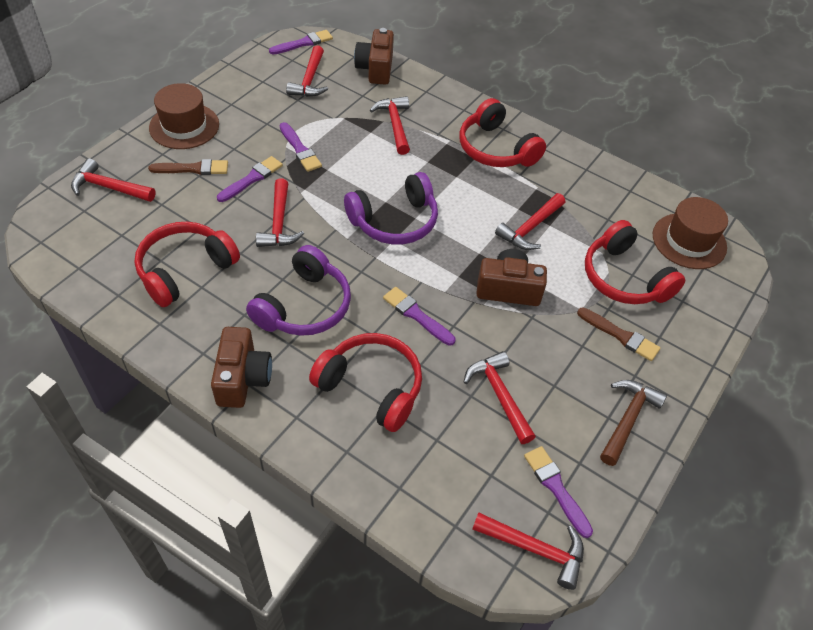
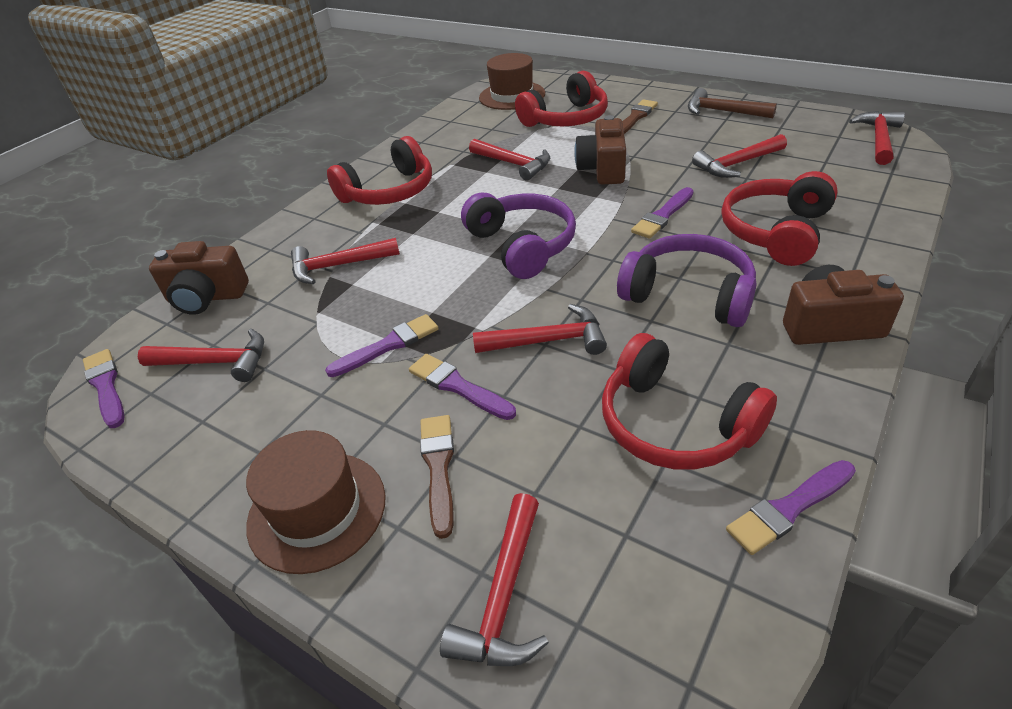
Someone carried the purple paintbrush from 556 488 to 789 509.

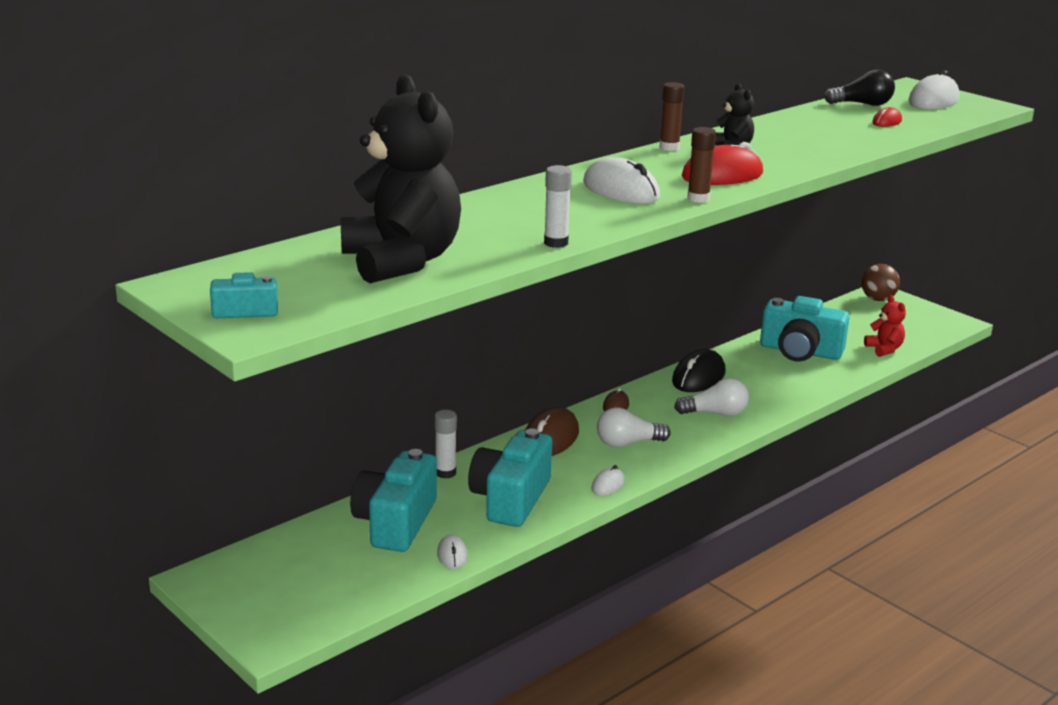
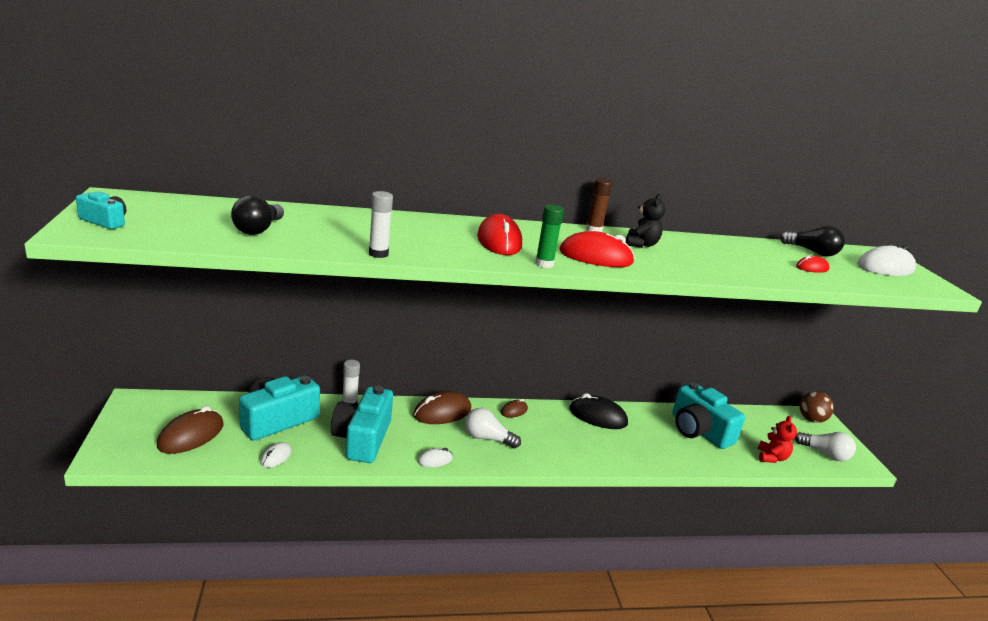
Someone swapped the jet-black teddy at 401 261 for the jet-black light bulb at 258 229.
Someone repainted the russet glue at 698 198, which became the emerald glue at 544 264.
Someone repainted the white computer mouse at 621 190, which became the crimson computer mouse at 499 241.
Someone rotated the jet-black computer mouse at 698 377 by 45 degrees clockwise.
Someone carried the white light bulb from 715 414 to 825 454.
Someone rotated the turquoise compact camera at 511 499 by 45 degrees counterclockwise.
Someone put down the russet computer mouse at 191 435.

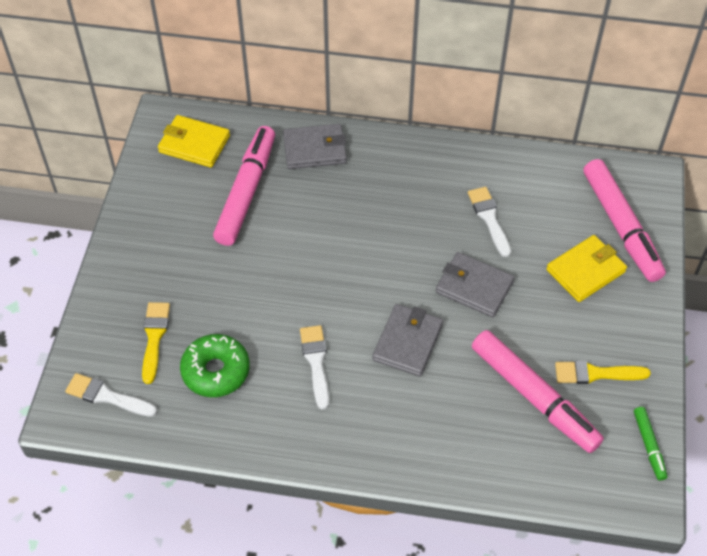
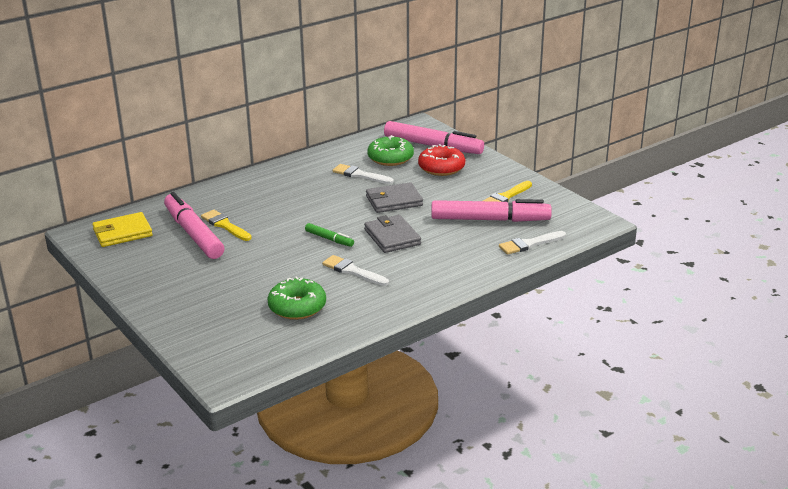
Someone took away the ash-grey card wallet at 315 149.
Someone swapped the golden card wallet at 585 271 for the crimson donut at 441 168.
Someone carried the golden paintbrush from 154 337 to 225 225.
Someone carried the white paintbrush from 107 396 to 529 244.
Someone carried the emerald marker pen from 649 445 to 329 239.
Someone put down the emerald donut at 390 158.

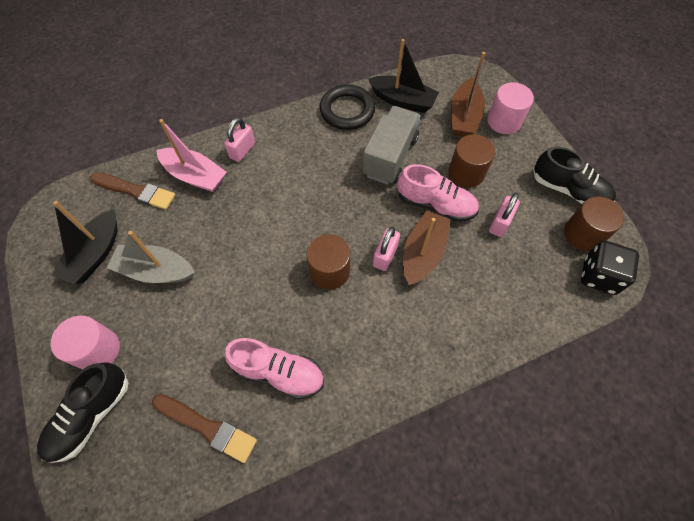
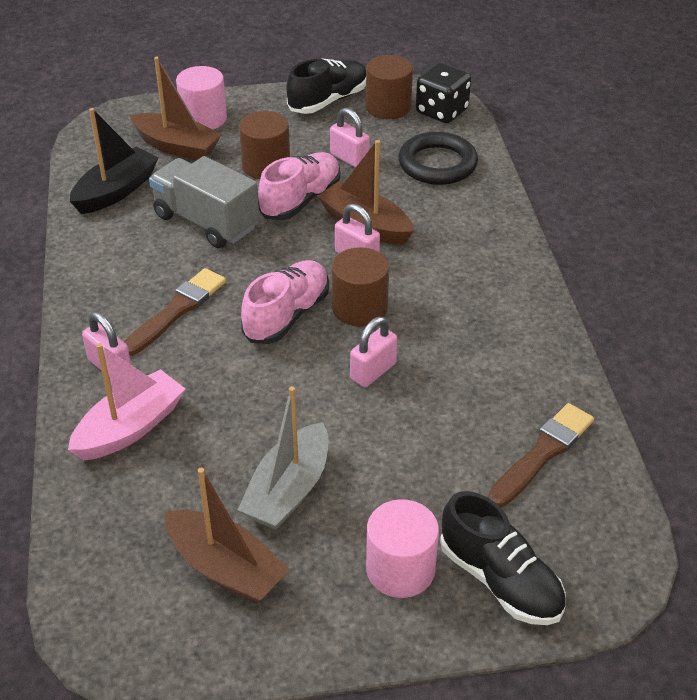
Someone carried the jet-black ring from 347 110 to 437 164.
Someone carried the russet paintbrush from 136 191 to 177 310.
Someone repainted the jet-black boat at 95 254, which became the russet boat at 226 568.
Someone carried the rose-pink sneaker from 278 372 to 287 315.
Someone put down the rose-pink padlock at 373 371.

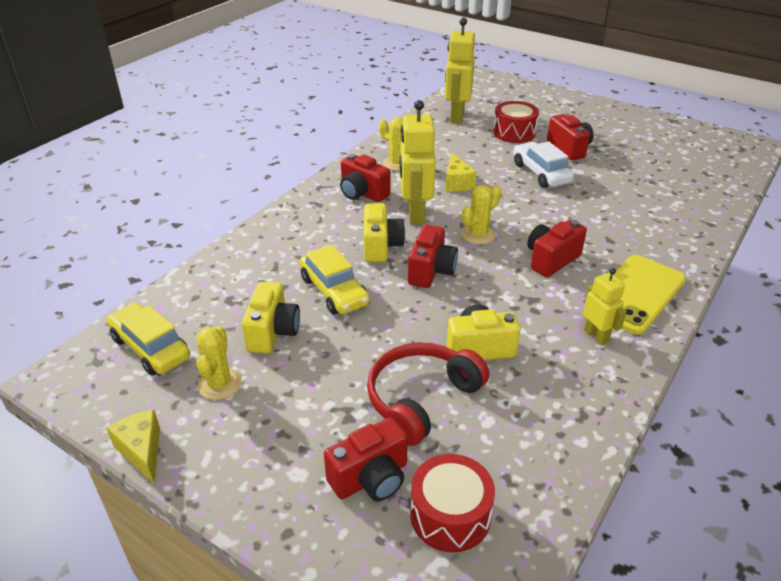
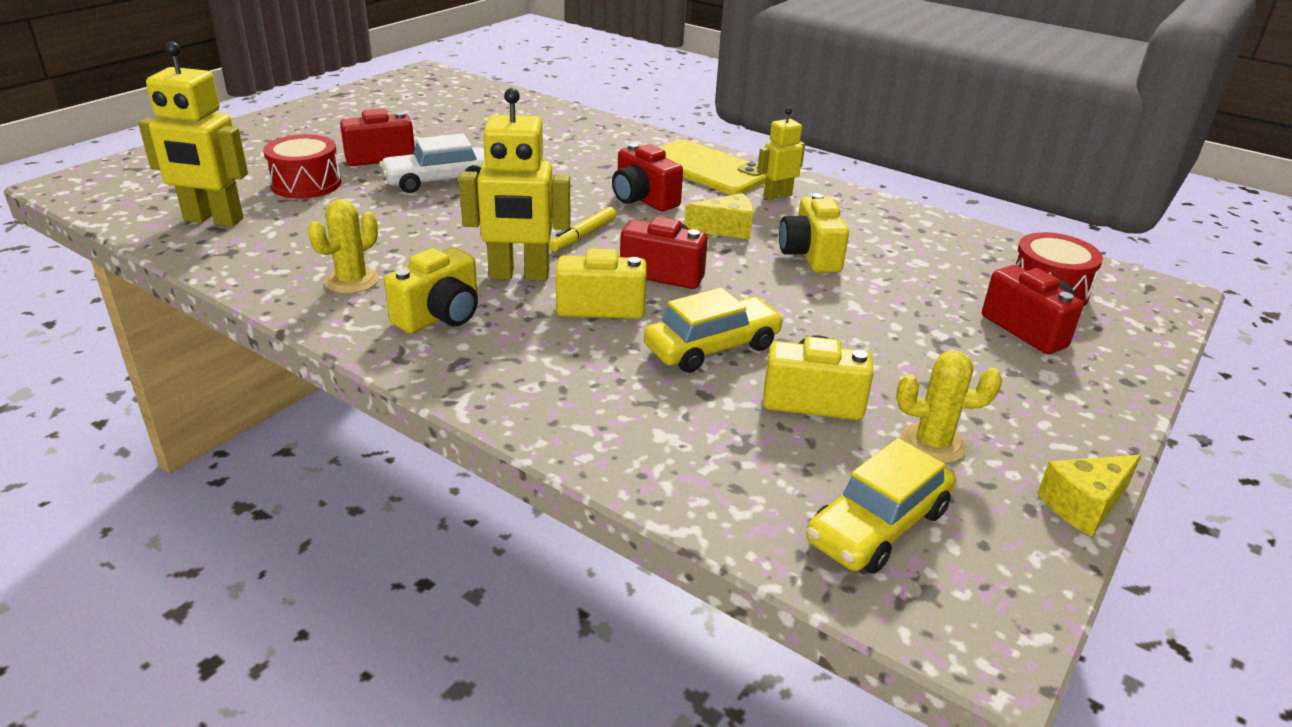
Someone carried the golden cheese wedge from 457 183 to 726 229.
Someone repainted the crimson compact camera at 362 193, which became the golden compact camera at 440 316.
Someone swapped the golden saguaro cactus at 478 235 for the golden marker pen at 583 235.
Someone took away the crimson over-ear headphones at 421 399.

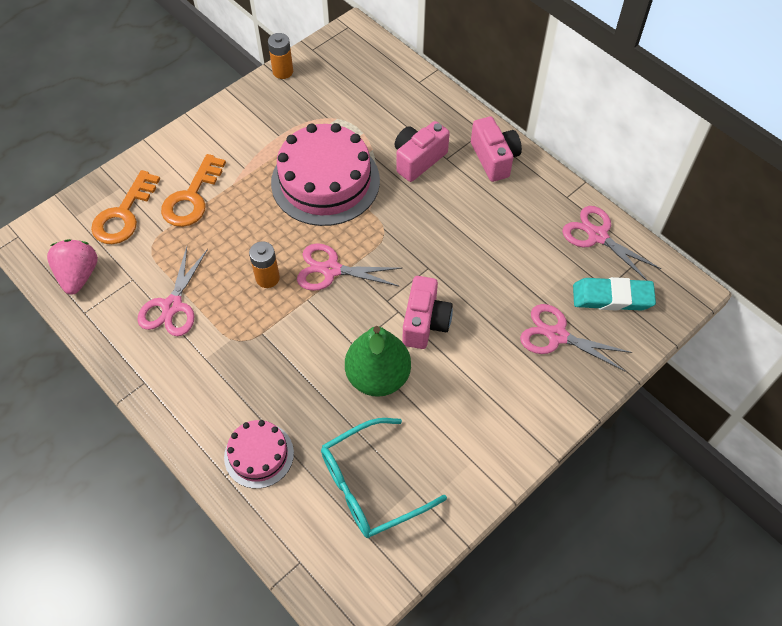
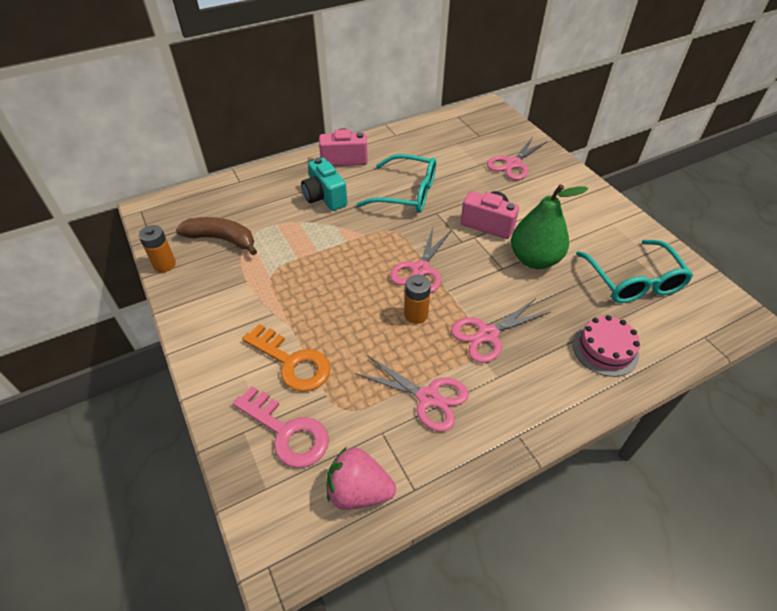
Someone repainted the rose-pink compact camera at 418 160, which became the turquoise compact camera at 324 197.
Someone took away the rose-pink layer cake at 325 181.
Someone repainted the orange-coloured key at 123 215, which became the rose-pink key at 287 432.
Someone carried the rose-pink scissors from 597 236 to 488 334.
Someone took away the turquoise pencil eraser at 612 297.
Someone put down the turquoise glasses at 407 193.
Someone put down the russet toy banana at 222 239.

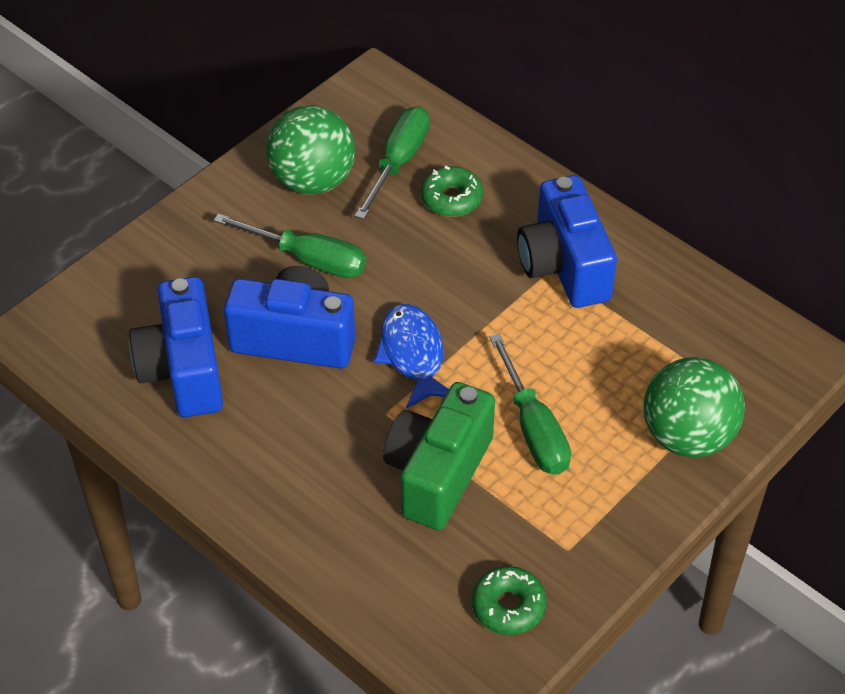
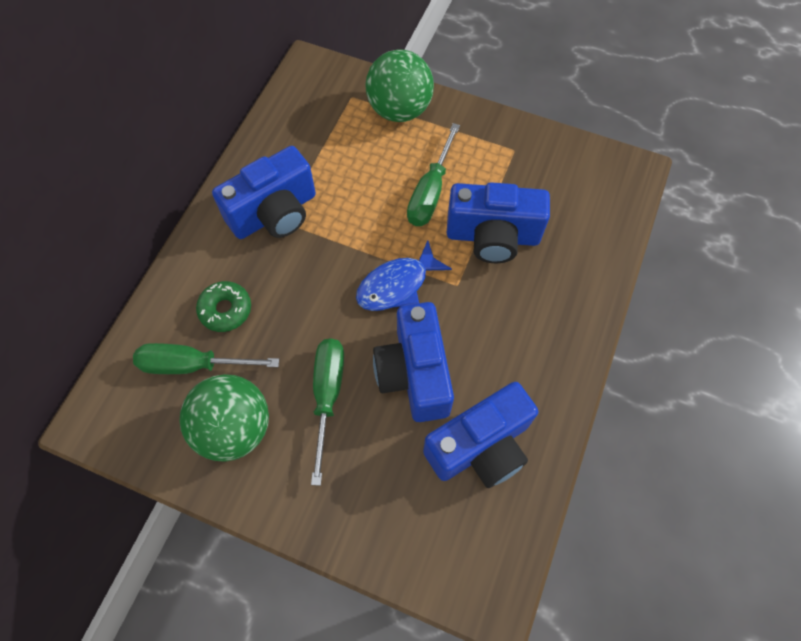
Someone rotated the emerald hand screwdriver at 534 428 by 150 degrees clockwise.
Someone repainted the emerald compact camera at 438 473, which became the blue compact camera at 492 236.
Someone took away the emerald donut at 508 606.

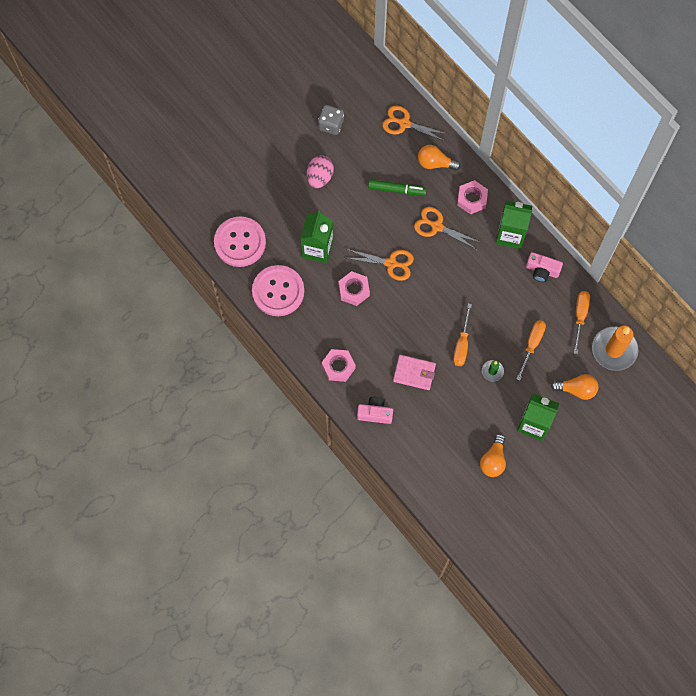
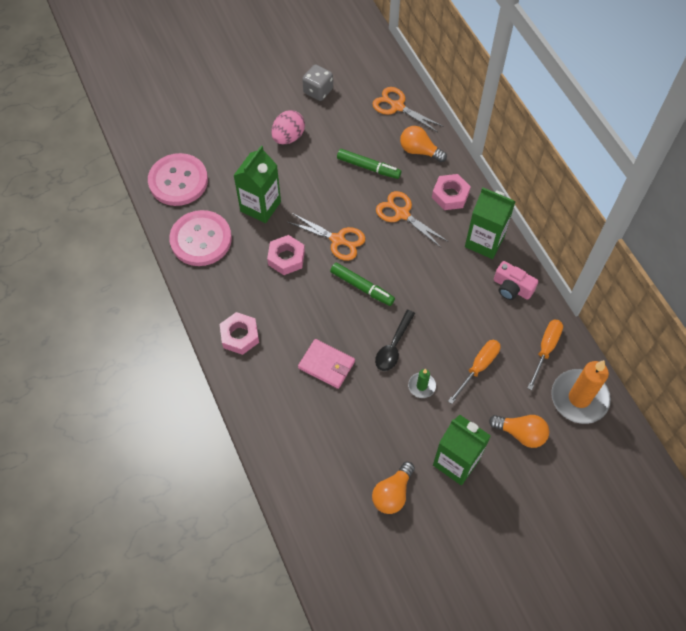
Someone swapped the orange-coloured hand screwdriver at 462 344 for the jet-black tablespoon at 393 346.
Someone took away the rose-pink compact camera at 375 413.
Someone put down the emerald marker pen at 362 287.

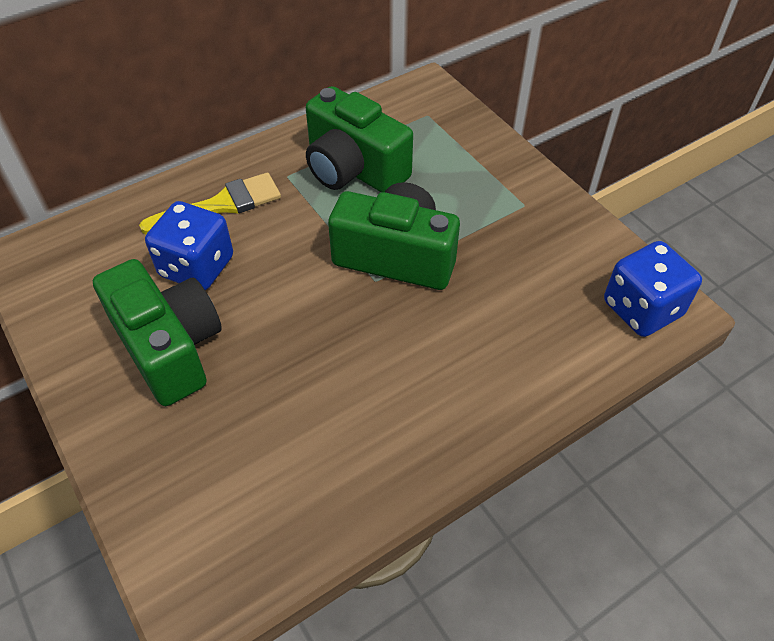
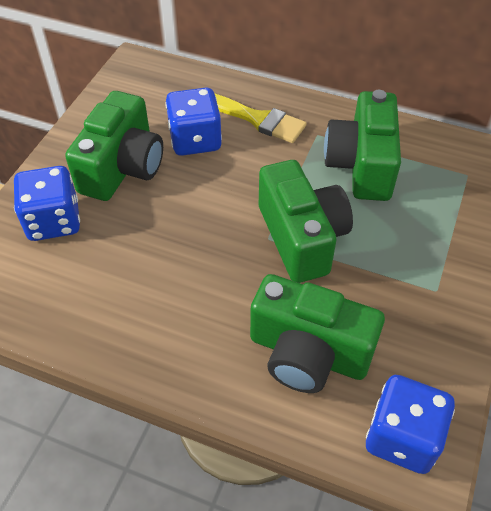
Someone put down the blue dice at 54 221.
Someone put down the emerald compact camera at 308 353.

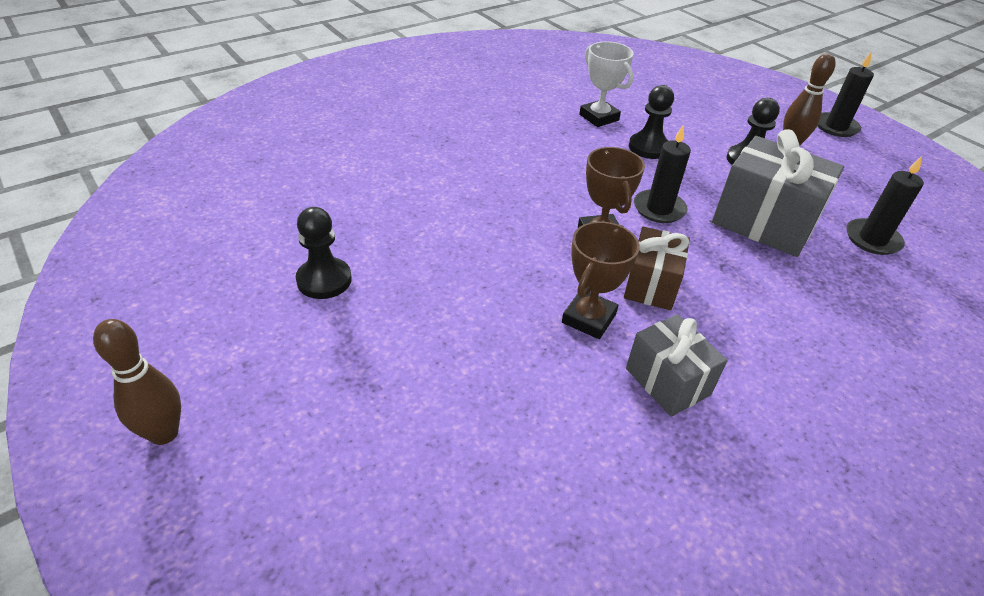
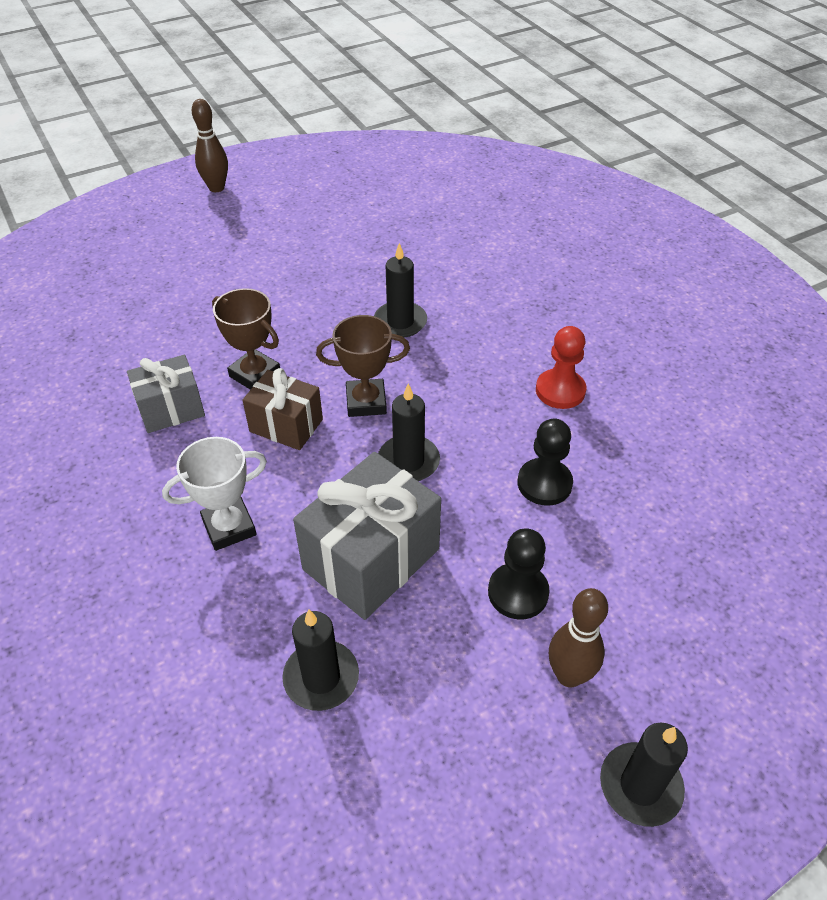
Someone carried the white prize cup from 599 117 to 229 527.
Someone took away the jet-black pawn at 324 280.
Someone put down the jet-black candle at 400 322.
Someone put down the crimson pawn at 560 390.

